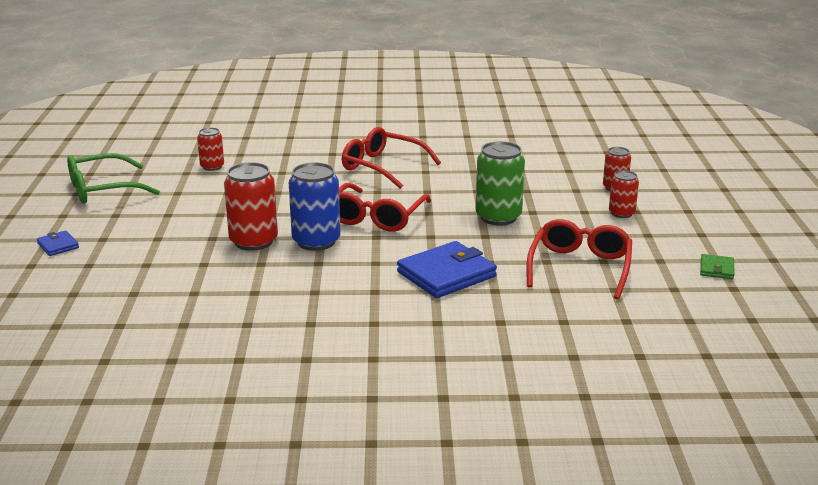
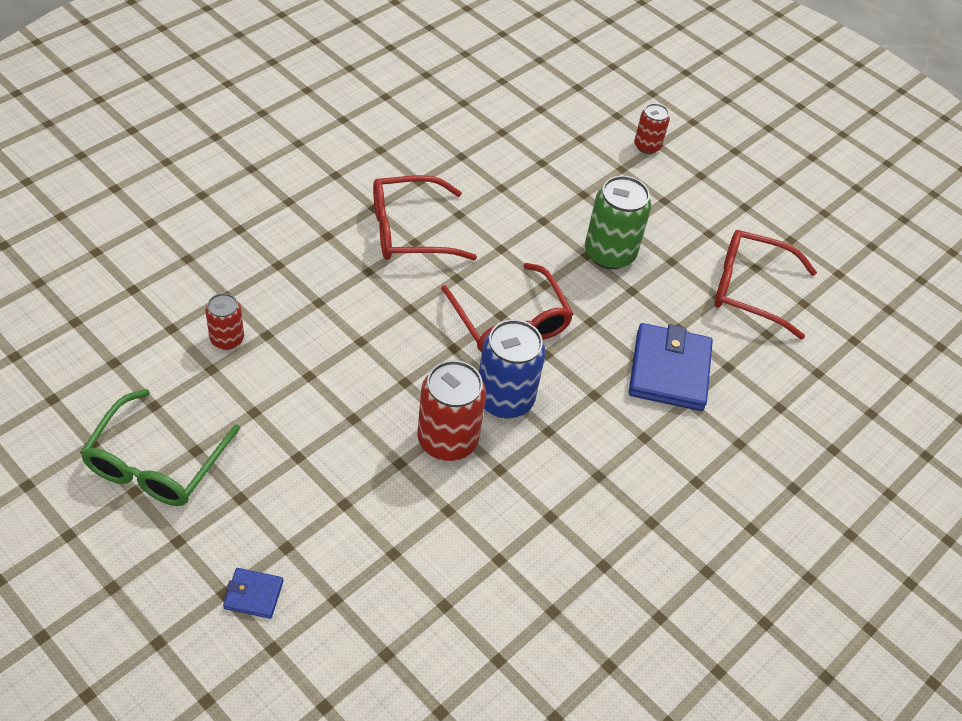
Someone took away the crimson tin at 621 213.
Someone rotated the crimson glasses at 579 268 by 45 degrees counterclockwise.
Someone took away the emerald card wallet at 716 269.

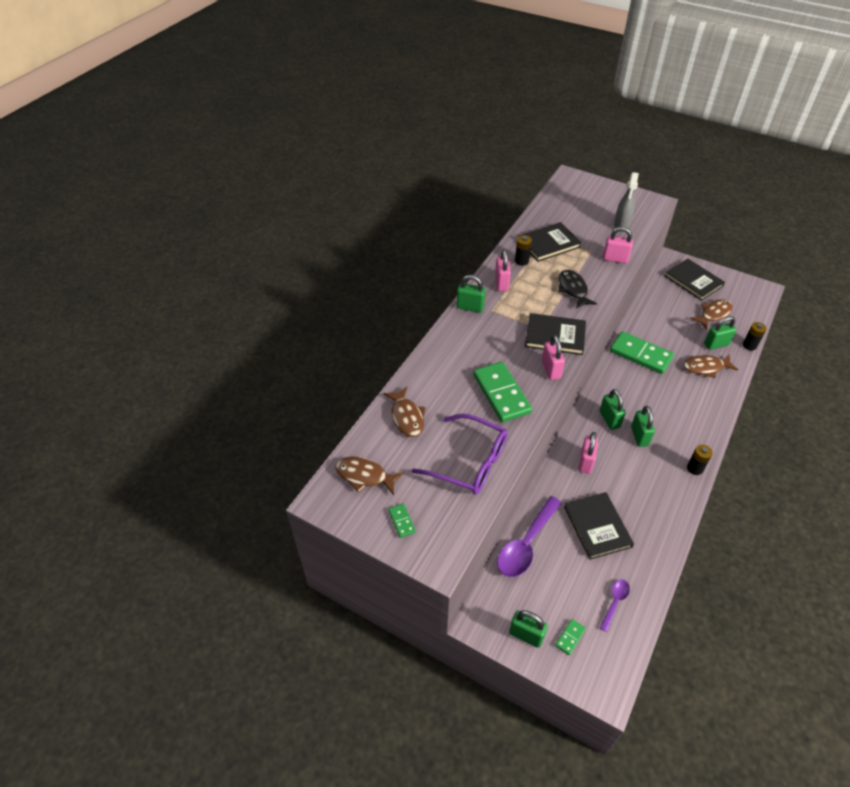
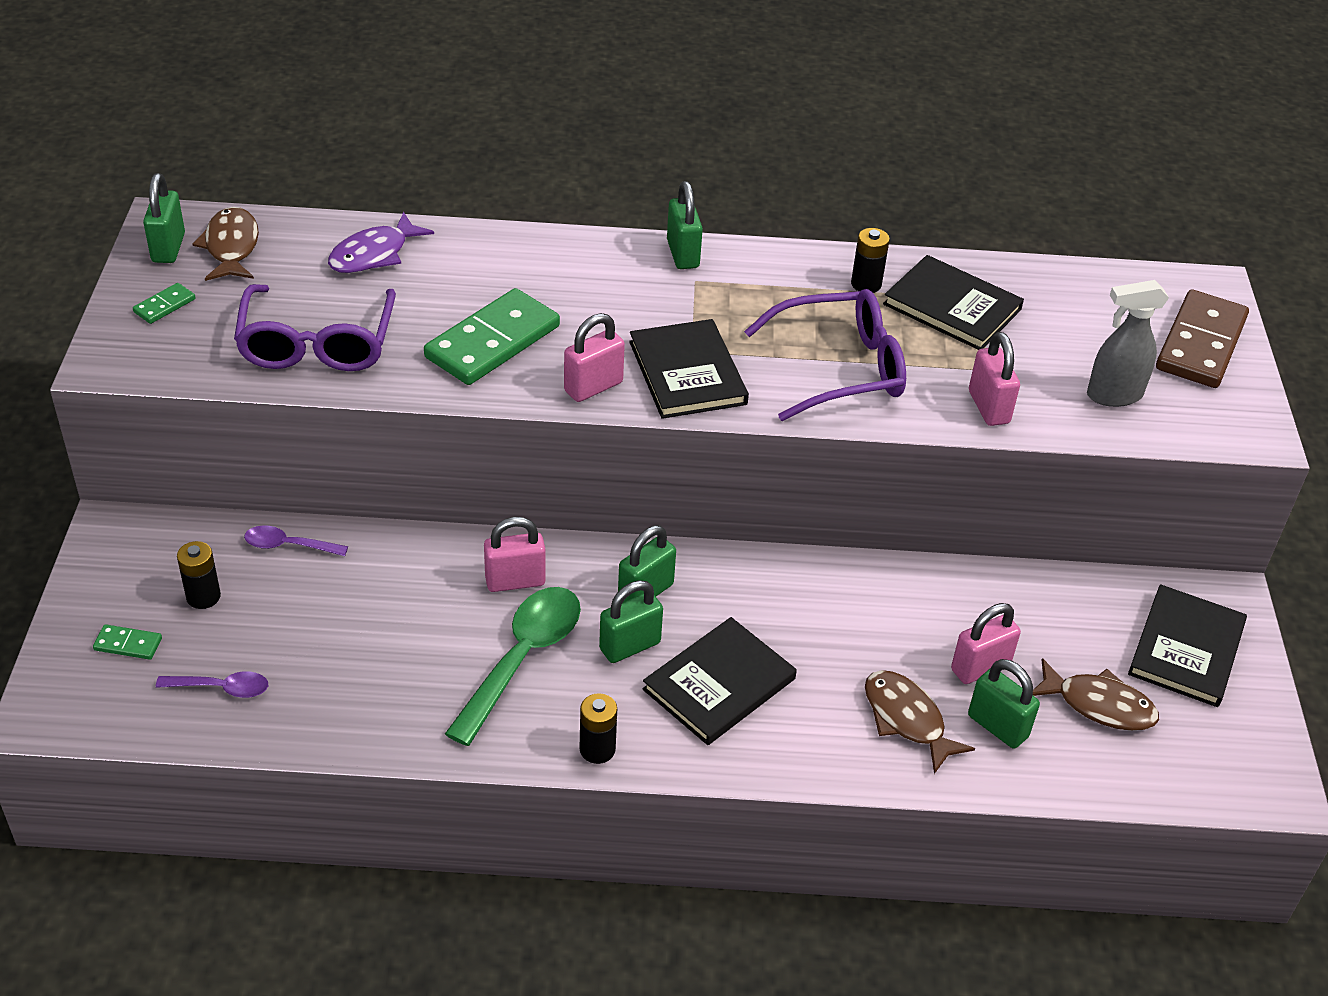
Someone carried the rose-pink padlock from 501 283 to 980 667.
Someone swapped the jet-black fish figure at 573 289 for the purple glasses at 839 368.
Someone carried the jet-black power cell from 749 345 to 203 596.
Someone took away the emerald domino piece at 640 354.
Someone repainted the russet fish figure at 406 417, which became the purple fish figure at 374 254.
Someone carried the jet-black hardback from 597 526 to 719 684.
Someone scaled the purple tablespoon at 526 544 by 0.52.
Someone carried the emerald padlock from 526 635 to 168 248.
Someone put down the russet domino piece at 1201 344.
Someone put down the emerald tablespoon at 522 658.

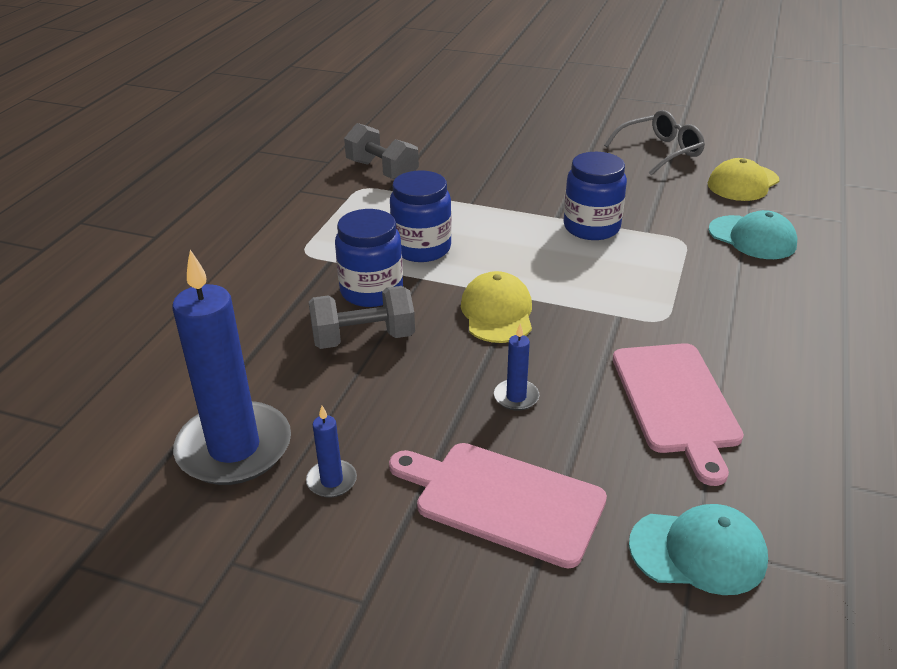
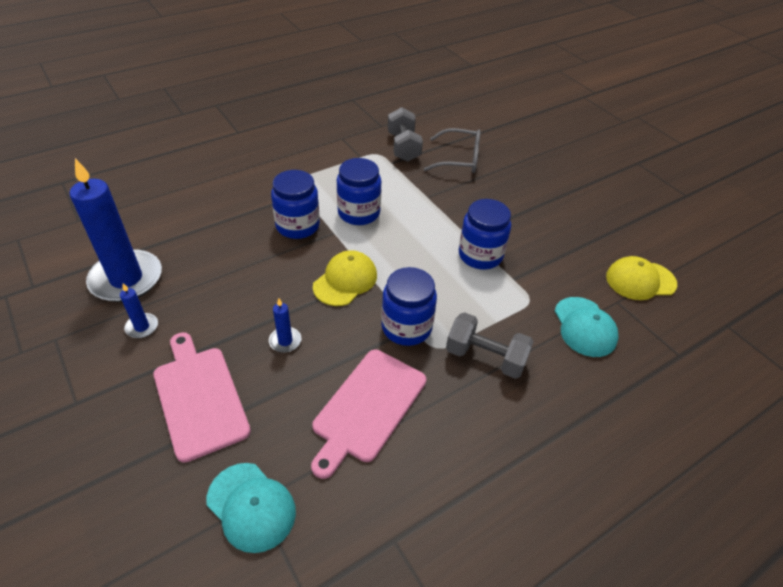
Someone carried the ash-grey glasses from 660 151 to 459 159.
Someone carried the ash-grey dumbbell from 363 338 to 485 357.
Someone put down the blue preserve jar at 406 327.

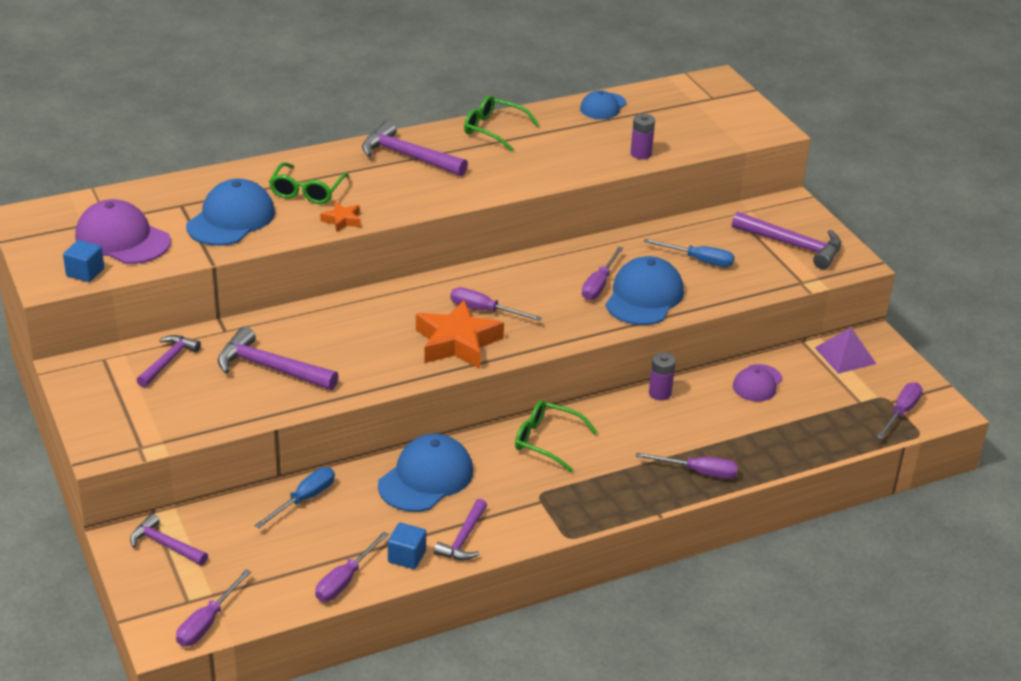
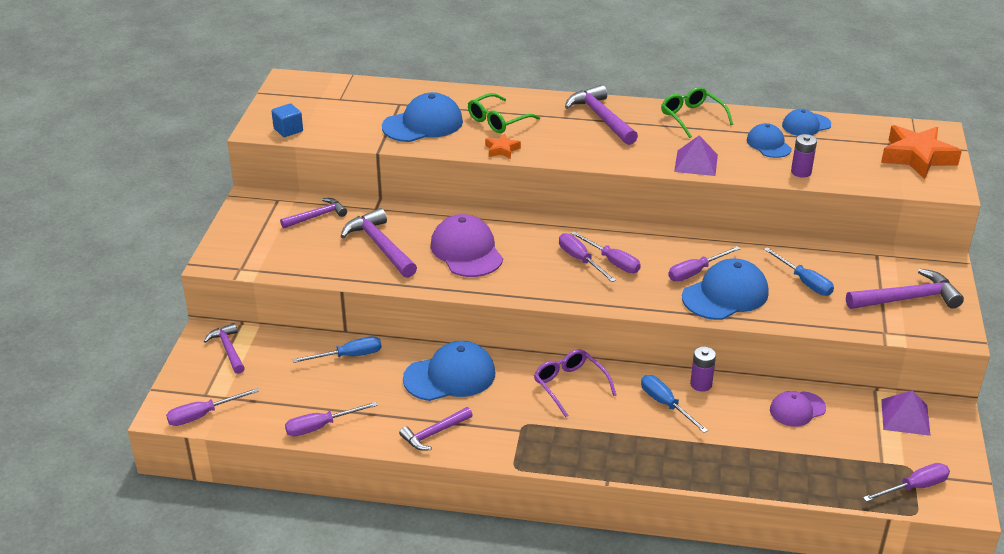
Someone carried the purple peaked cap from 122 239 to 466 251.
Someone rotated the purple carpenter's hammer at 793 245 by 75 degrees counterclockwise.
Someone carried the orange-coloured five-pointed star from 457 342 to 917 157.
Someone repainted the emerald glasses at 547 441, which became the purple glasses at 570 385.
Someone carried the purple hand screwdriver from 698 472 to 612 261.
Someone took away the blue block at 407 556.
Someone put down the blue peaked cap at 768 144.
Someone put down the purple solid pyramid at 696 163.
Someone put down the blue hand screwdriver at 666 404.

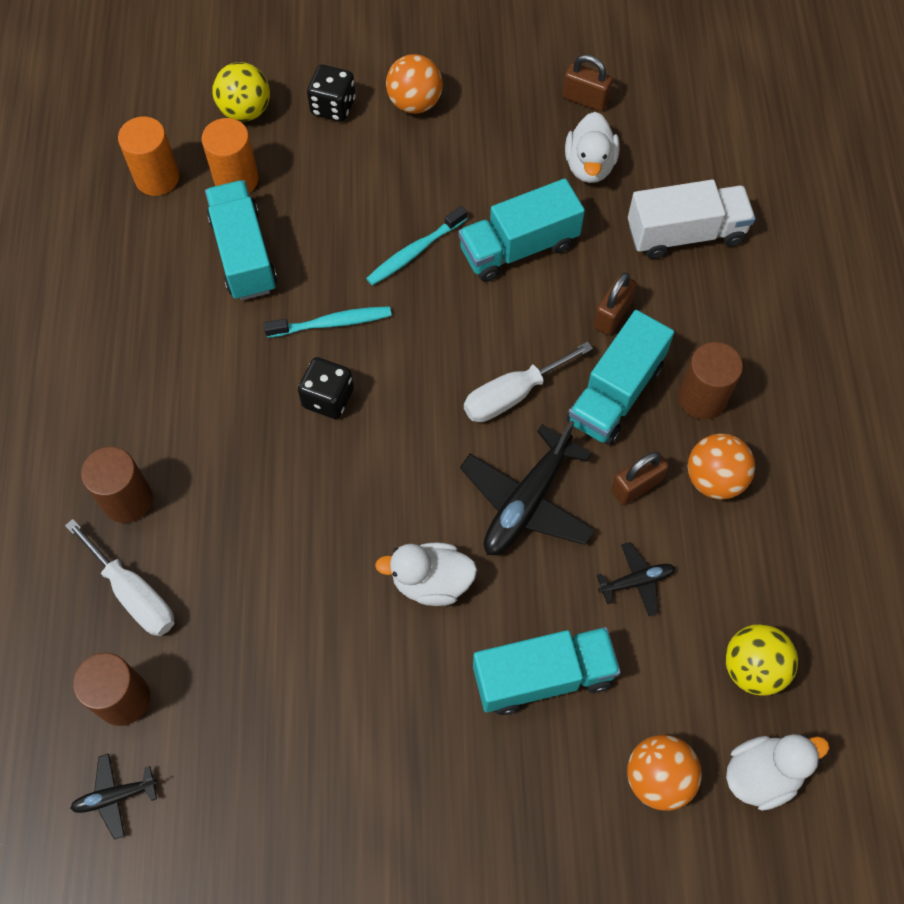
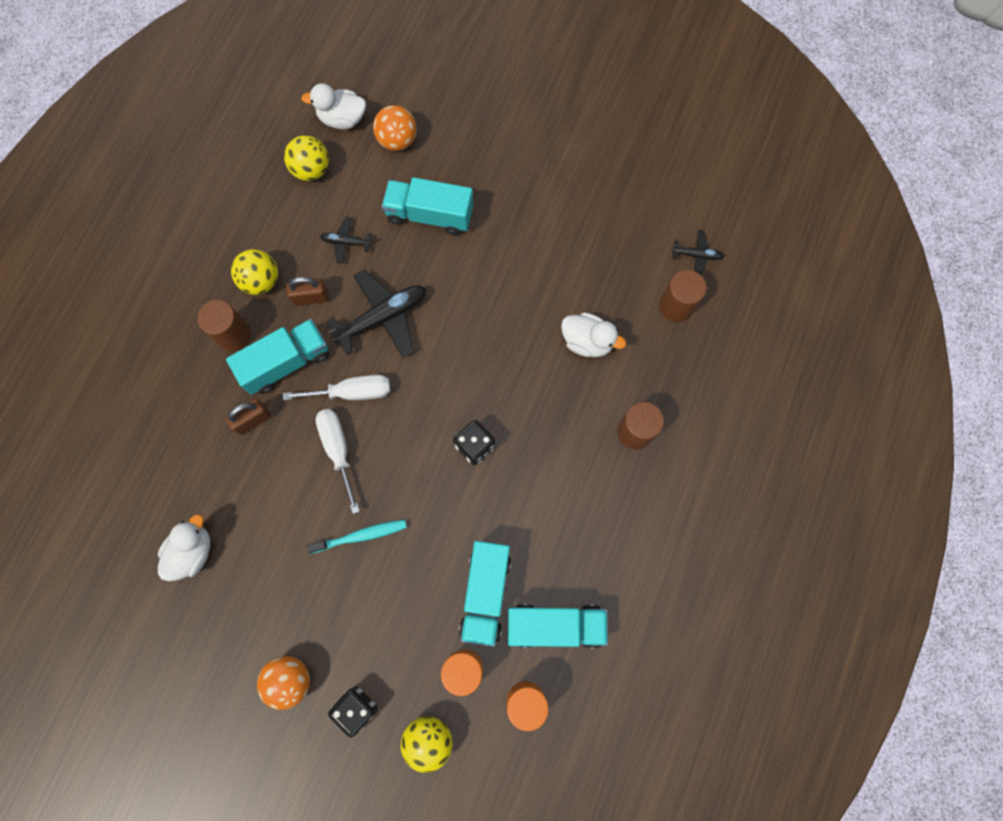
Someone took away the russet padlock at 585 99.
Someone carried the turquoise toy truck from 518 247 to 555 625.
Someone took away the white toy truck at 685 234.
Someone took away the turquoise toothbrush at 332 323.
Someone repainted the orange-coloured sphere at 714 479, which became the golden sphere at 261 281.
Someone carried the white hand screwdriver from 134 594 to 338 450.
Someone carried the white rubber duck from 431 582 to 587 341.

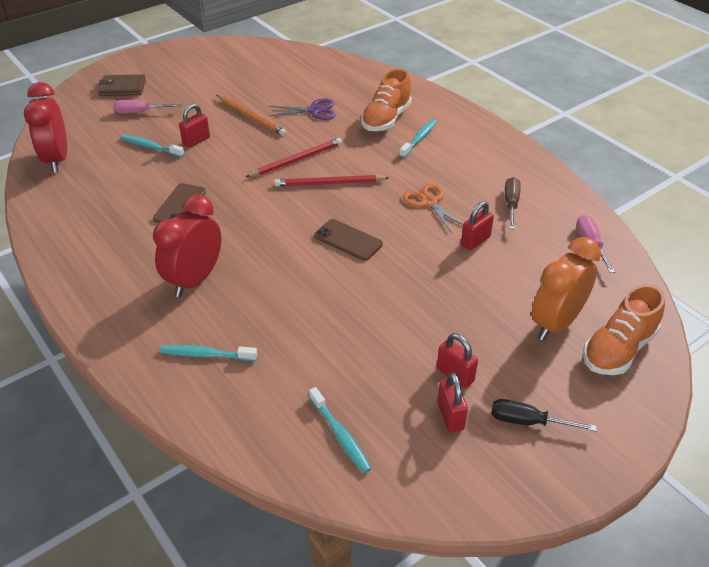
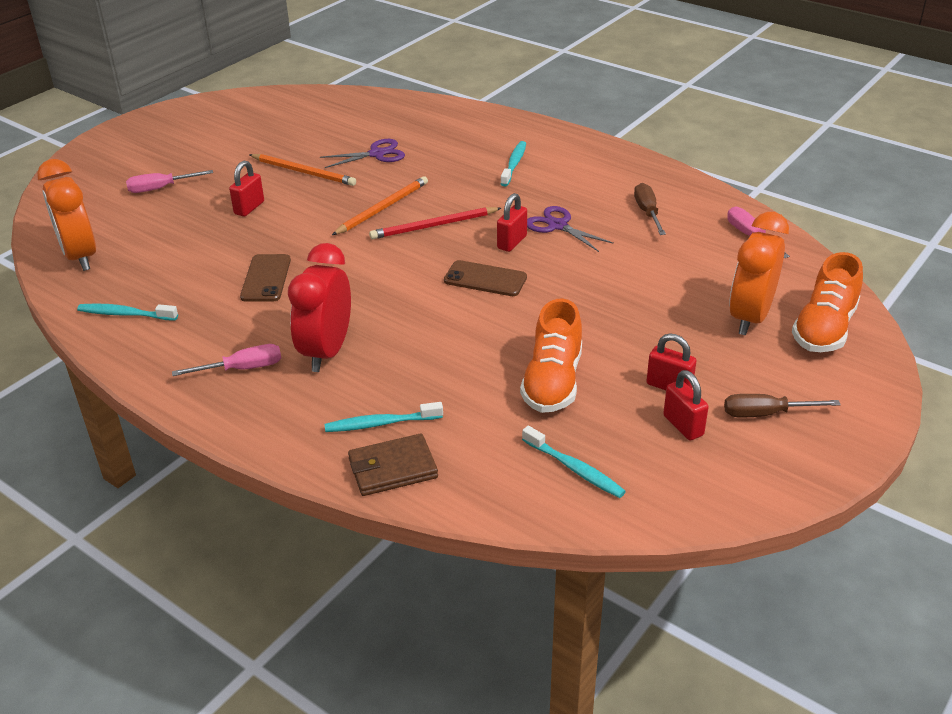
Someone carried the orange-coloured sneaker from 386 119 to 552 382.
Someone carried the russet card wallet from 122 88 to 392 468.
Someone repainted the crimson clock at 57 160, which became the orange-coloured clock at 80 256.
Someone carried the turquoise toothbrush from 151 147 to 125 314.
Someone repainted the crimson lead pencil at 297 160, which became the orange-coloured lead pencil at 383 208.
Someone repainted the orange-coloured scissors at 429 202, which became the purple scissors at 557 226.
Someone carried the crimson padlock from 475 241 to 512 242.
Someone repainted the jet-black hand screwdriver at 528 422, which became the russet hand screwdriver at 765 414.
Someone put down the rose-pink hand screwdriver at 243 369.

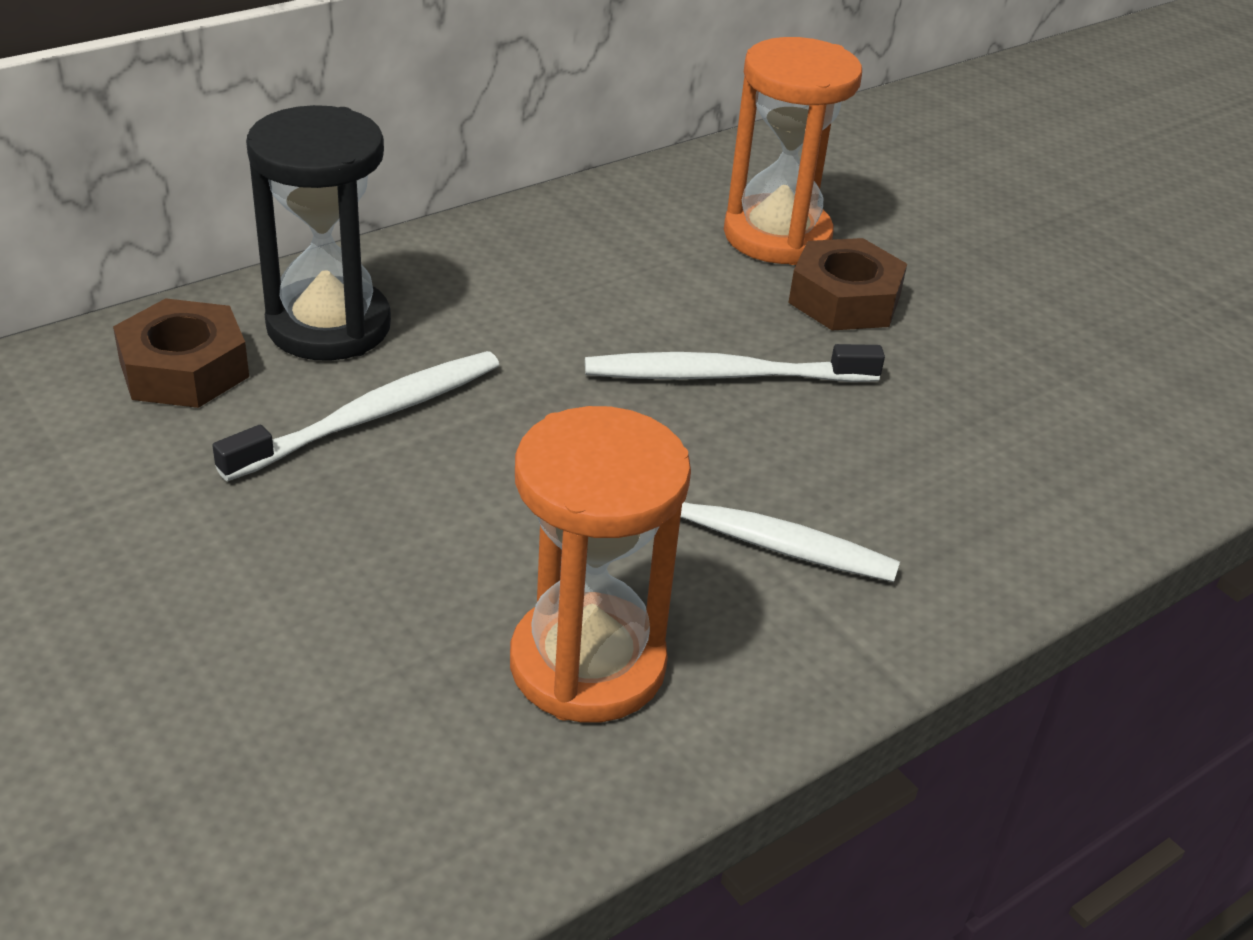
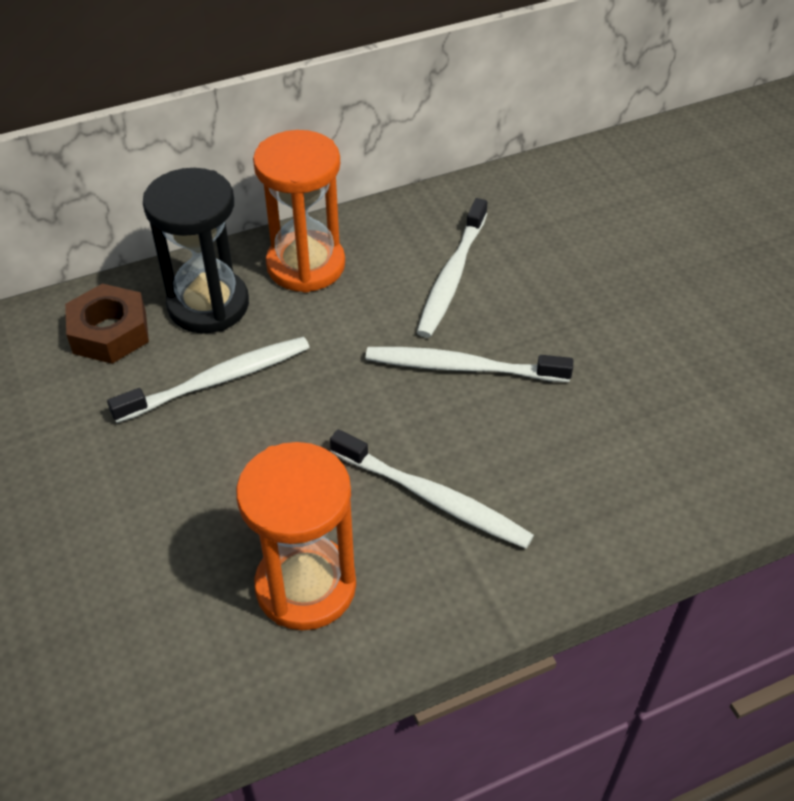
Someone carried the orange-coloured sandglass from 777 236 to 306 265.
Someone took away the russet hex nut at 844 299.
Someone put down the white toothbrush at 451 277.

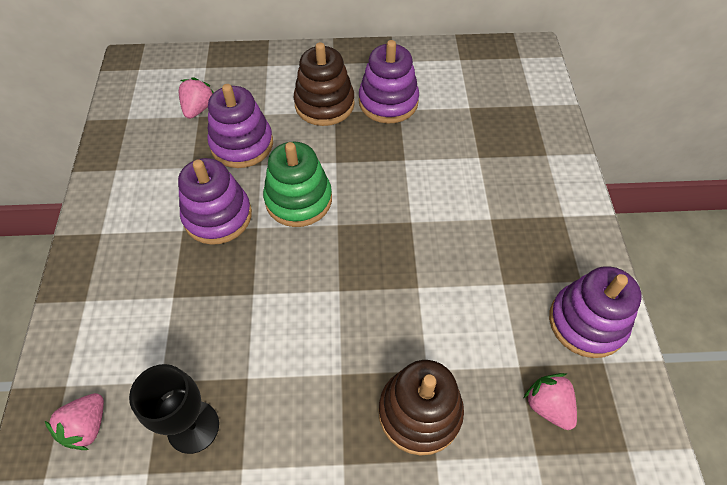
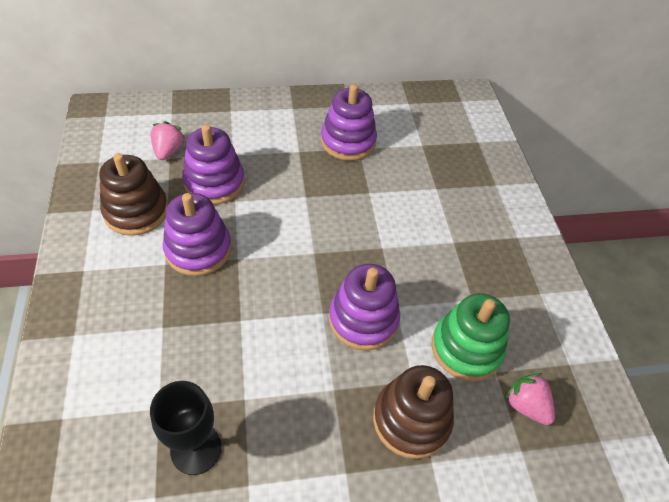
Someone carried the russet stacking toy from 324 104 to 136 211.
Someone carried the emerald stacking toy from 298 200 to 466 348.
Someone carried the purple stacking toy from 587 322 to 363 319.
Someone took away the rose-pink strawberry at 87 427.

